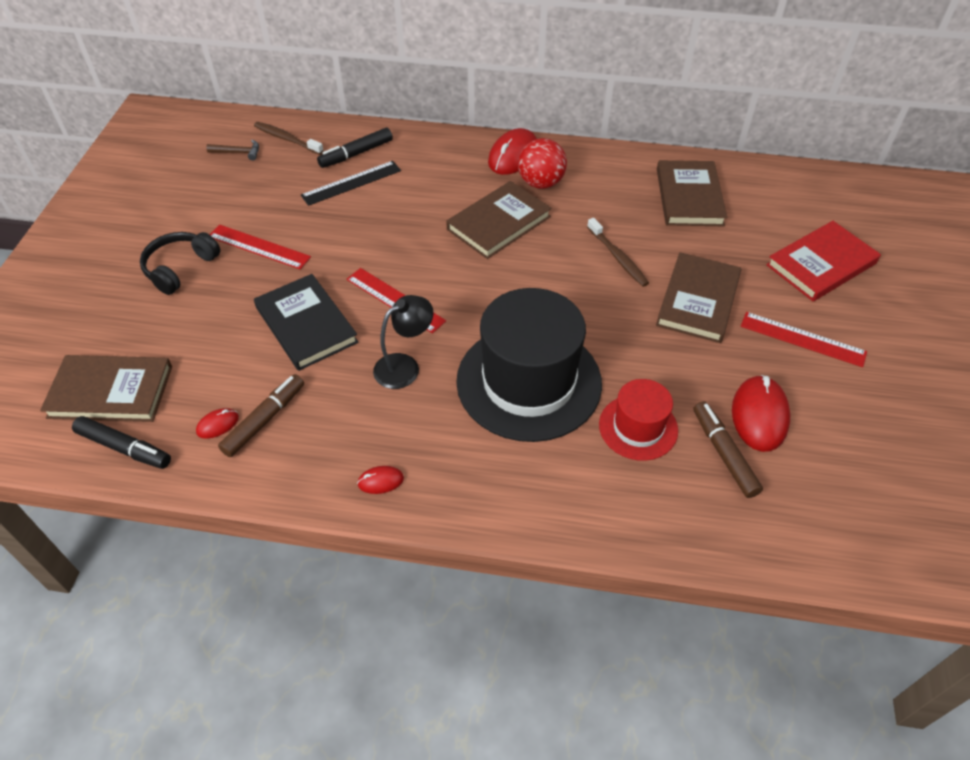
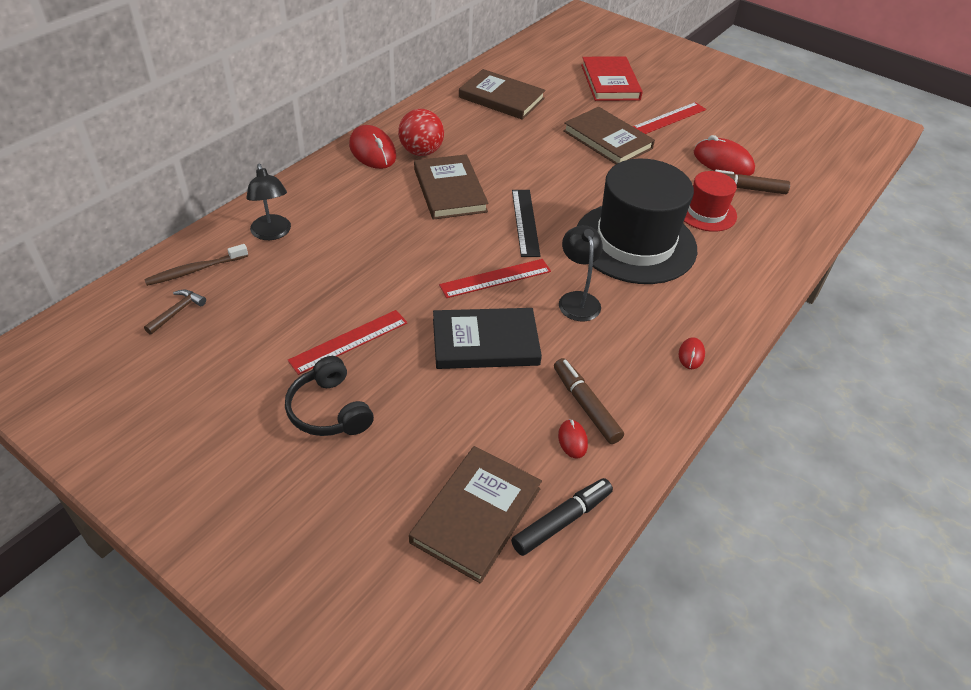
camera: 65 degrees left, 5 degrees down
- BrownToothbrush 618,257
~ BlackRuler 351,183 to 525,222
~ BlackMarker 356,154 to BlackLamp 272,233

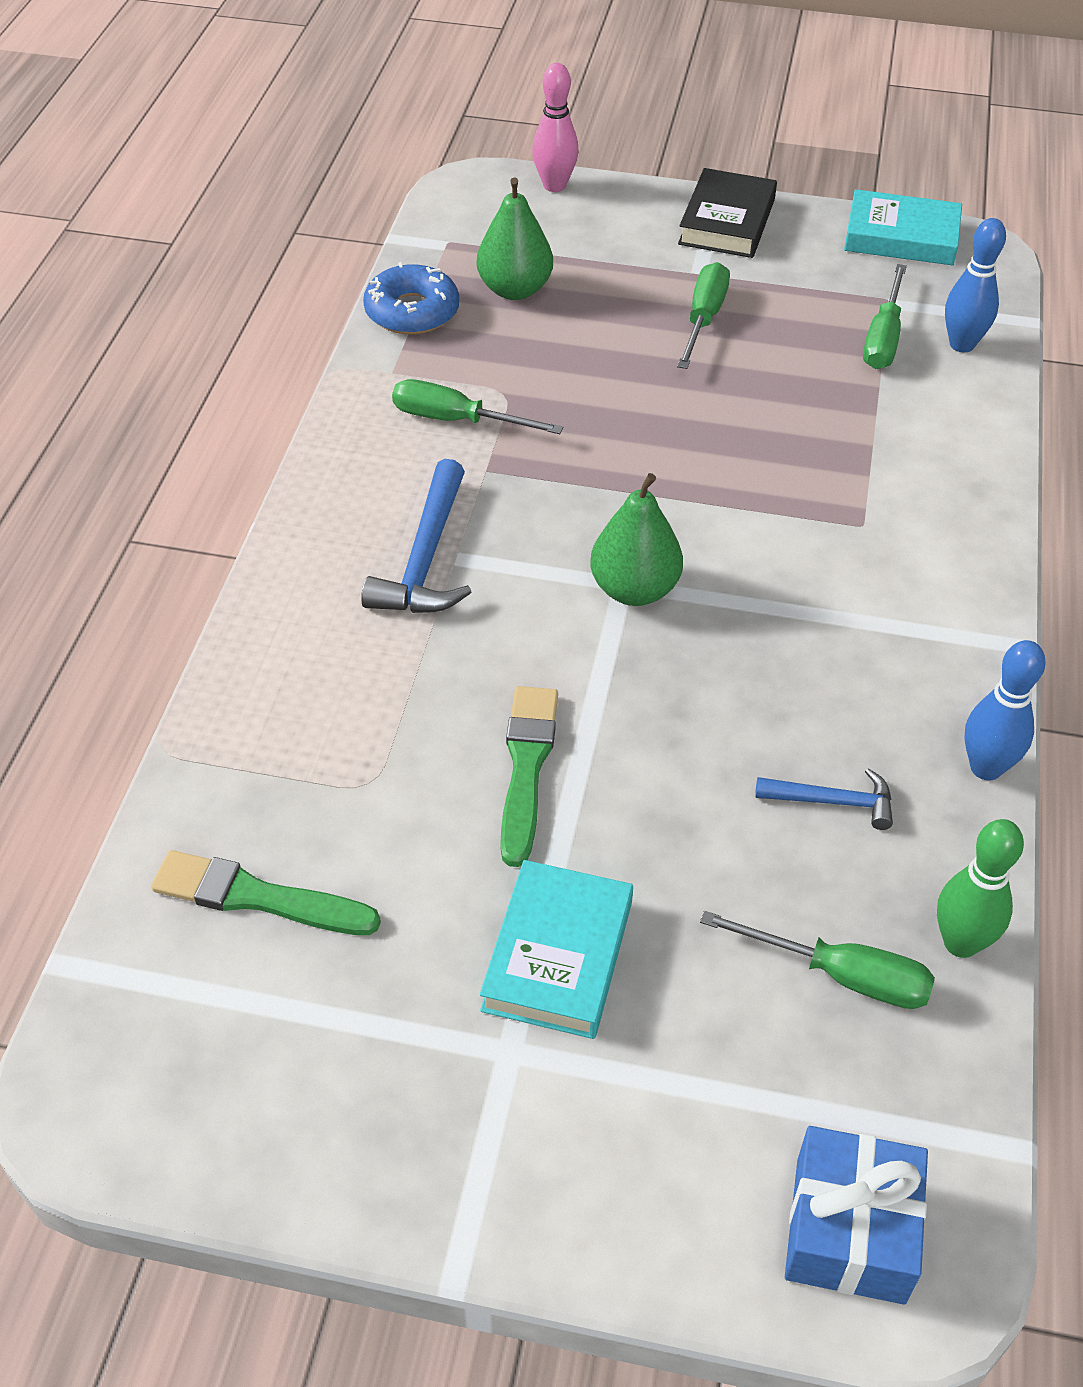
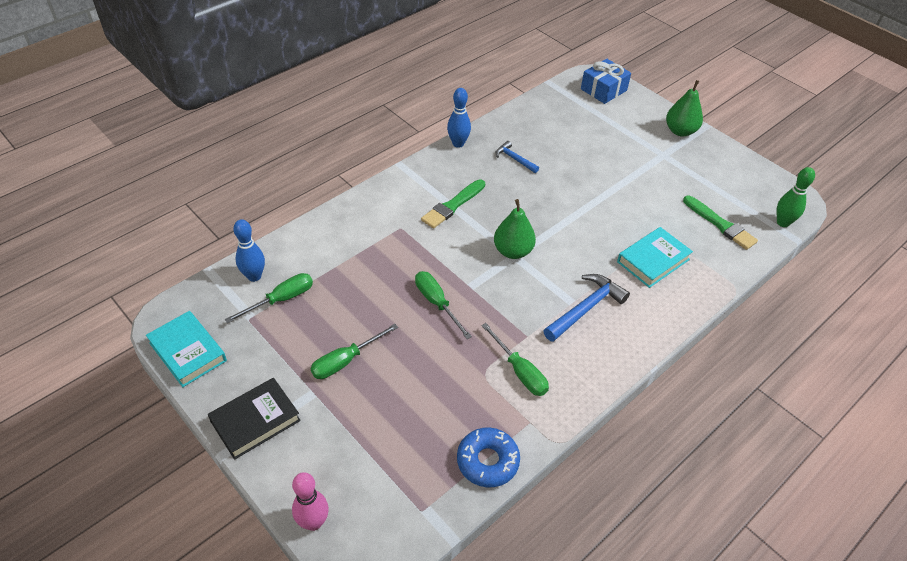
camera: 145 degrees left, 0 degrees up
~ GreenPear 514,289 to 680,131
~ TurquoiseBook 557,956 to 653,260
~ GreenBrush 526,768 to 453,205
~ GreenScrewdriver 841,976 to 437,303
~ GreenBowlingPin 960,943 to 783,222

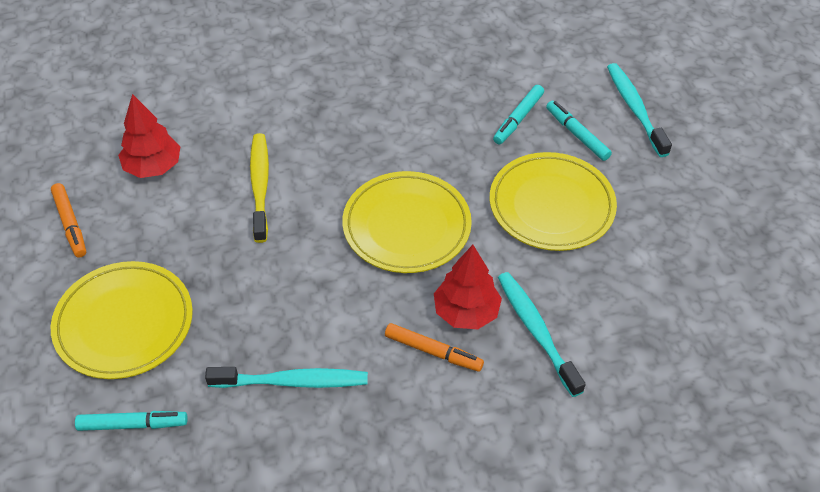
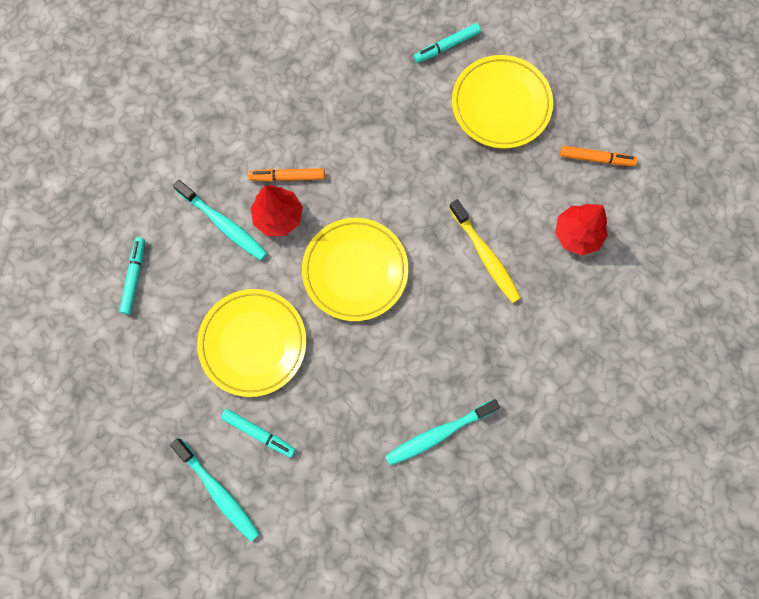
camera: 155 degrees right, 25 degrees up
~ TurquoiseToothbrush 292,382 to 439,433
~ TurquoiseMarker 518,119 to 134,277
~ OrangeMarker 70,224 = 596,158 150 degrees clockwise

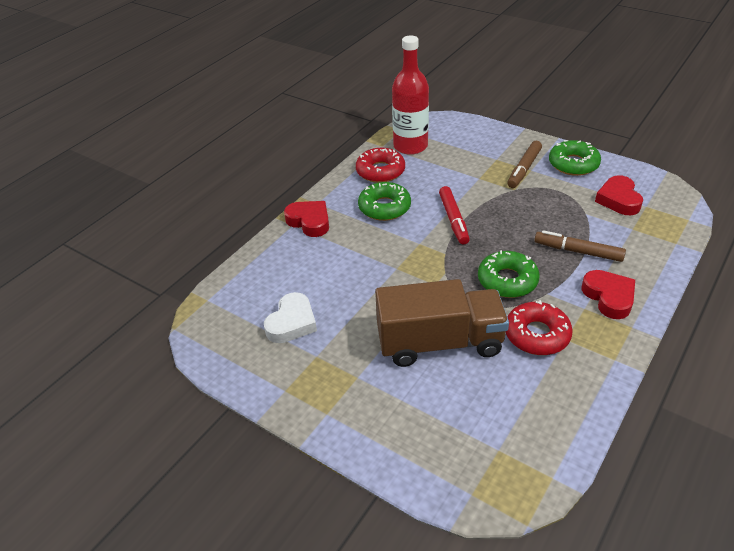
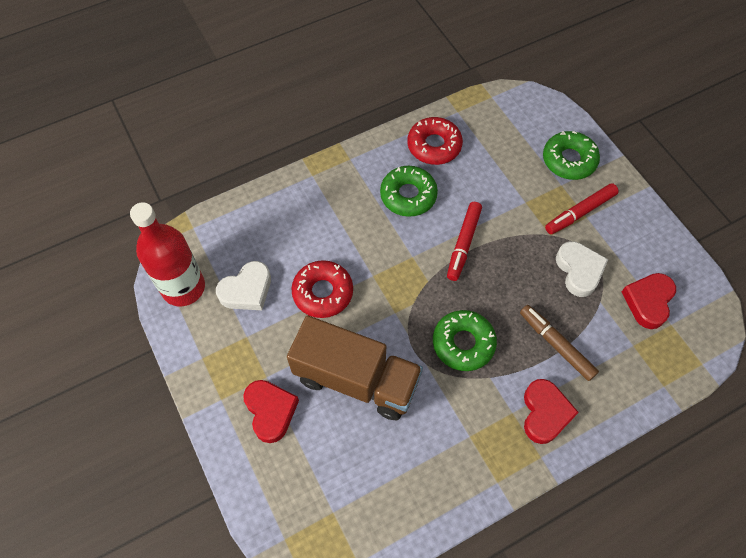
camera: 25 degrees right, 20 degrees up
+ WhiteHeart 579,271
~ RedHeart 309,221 to 270,411
~ RedBottle 410,146 to 183,287
~ RedDonut 537,334 to 323,292
~ GreenDonut 573,164 to 569,160
~ BrownMarker 524,169 to RedMarker 580,212

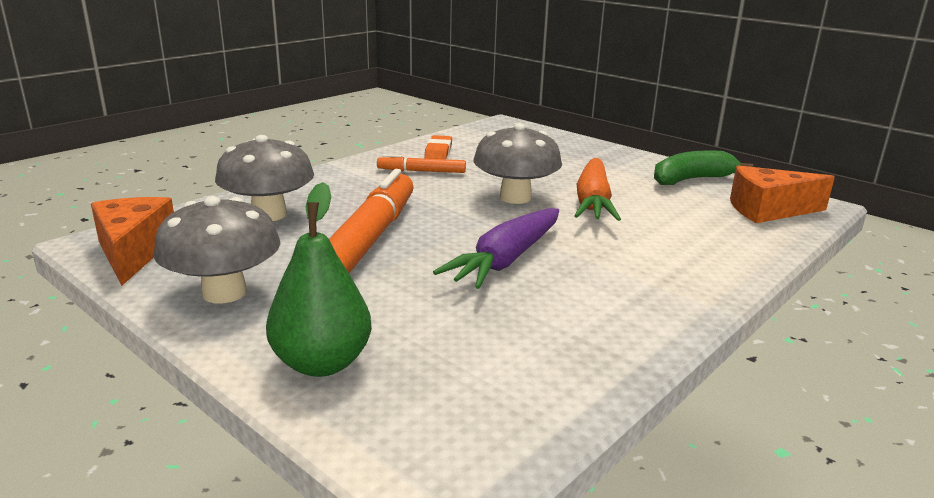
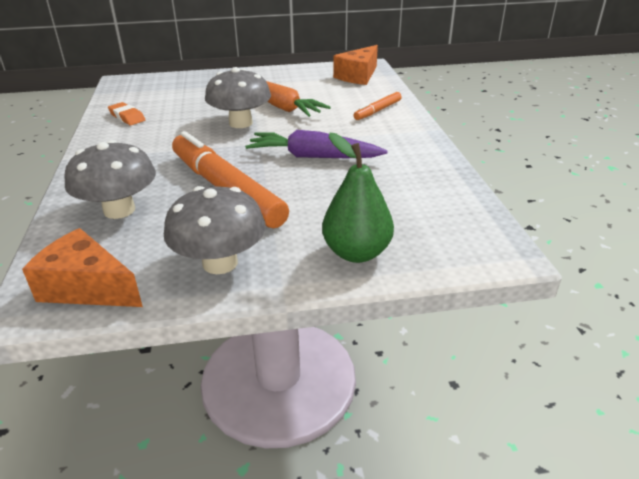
camera: 50 degrees left, 10 degrees up
- GreenBanana 691,179
~ OrangeMarker 421,171 to 378,111
~ PurpleCarrot 506,260 = 313,157 120 degrees clockwise

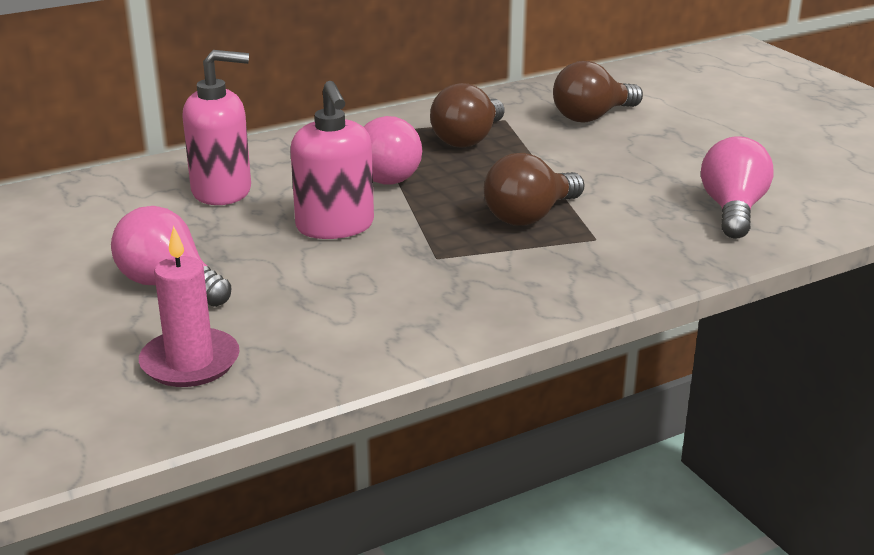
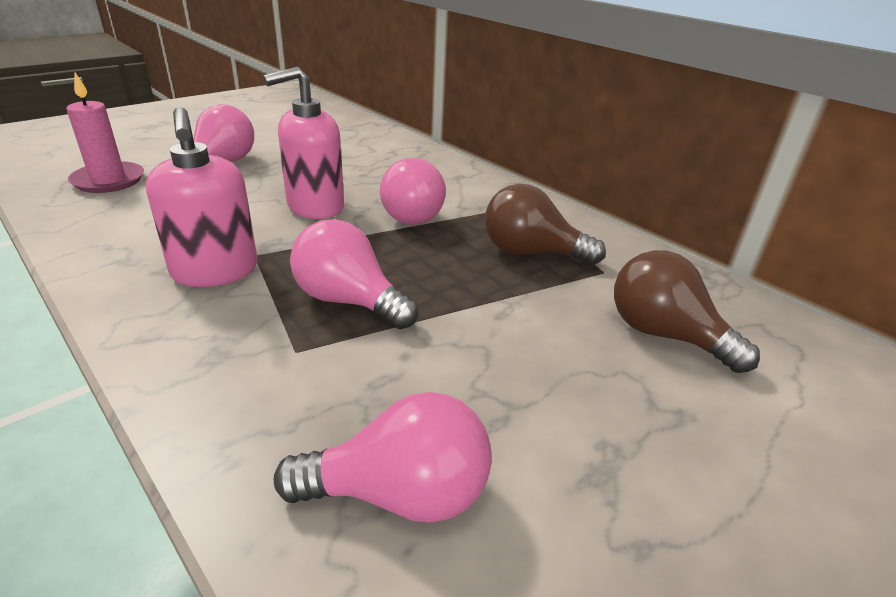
camera: 75 degrees right, 5 degrees up
~ PinkSoapDispenser 222,191 to 215,271
~ BrownLightBulb 530,216 to PinkLightBulb 349,301

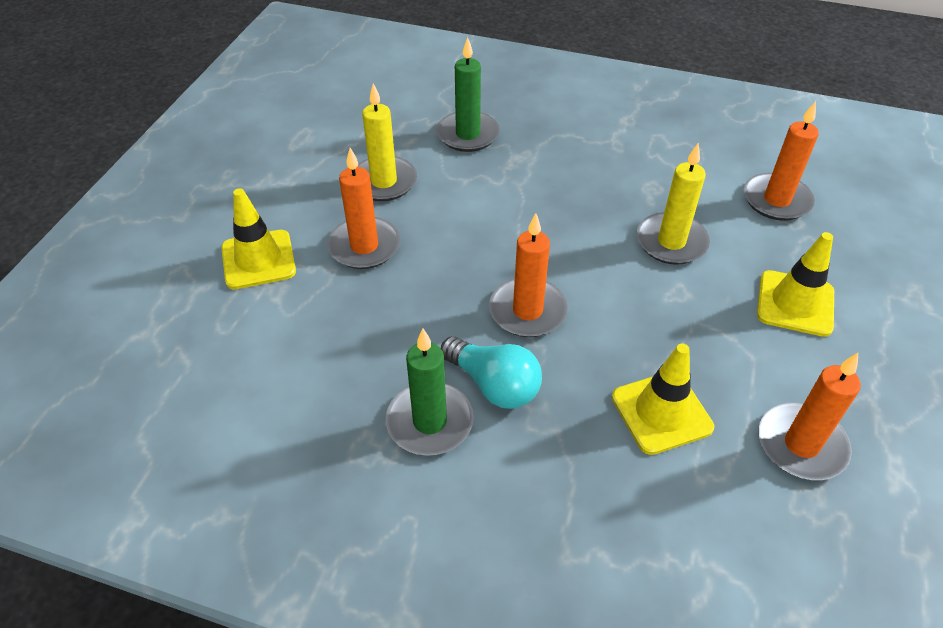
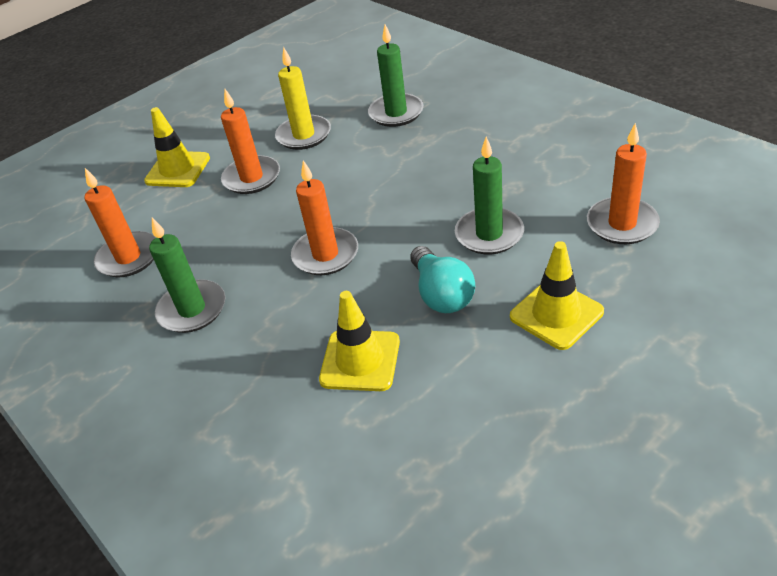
camera: 35 degrees right, 5 degrees down
~ TurquoiseLightBulb 494,385 to 441,294
~ OrangeCandle 801,445 to 128,257
~ YellowCandle 671,242 to GreenCandle 489,234

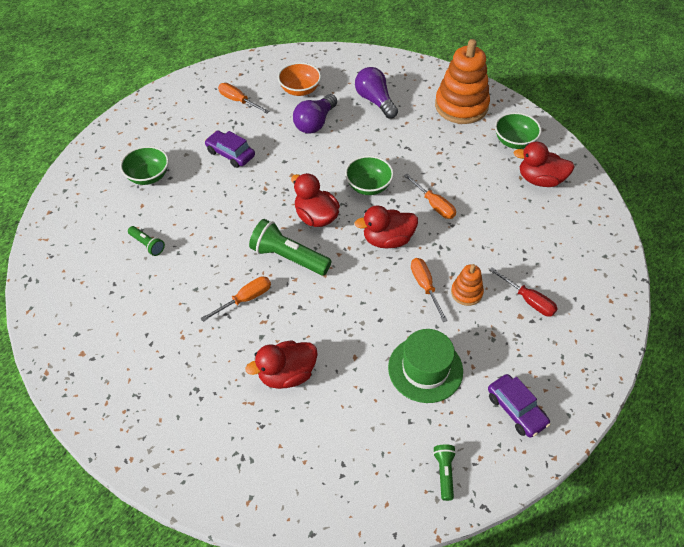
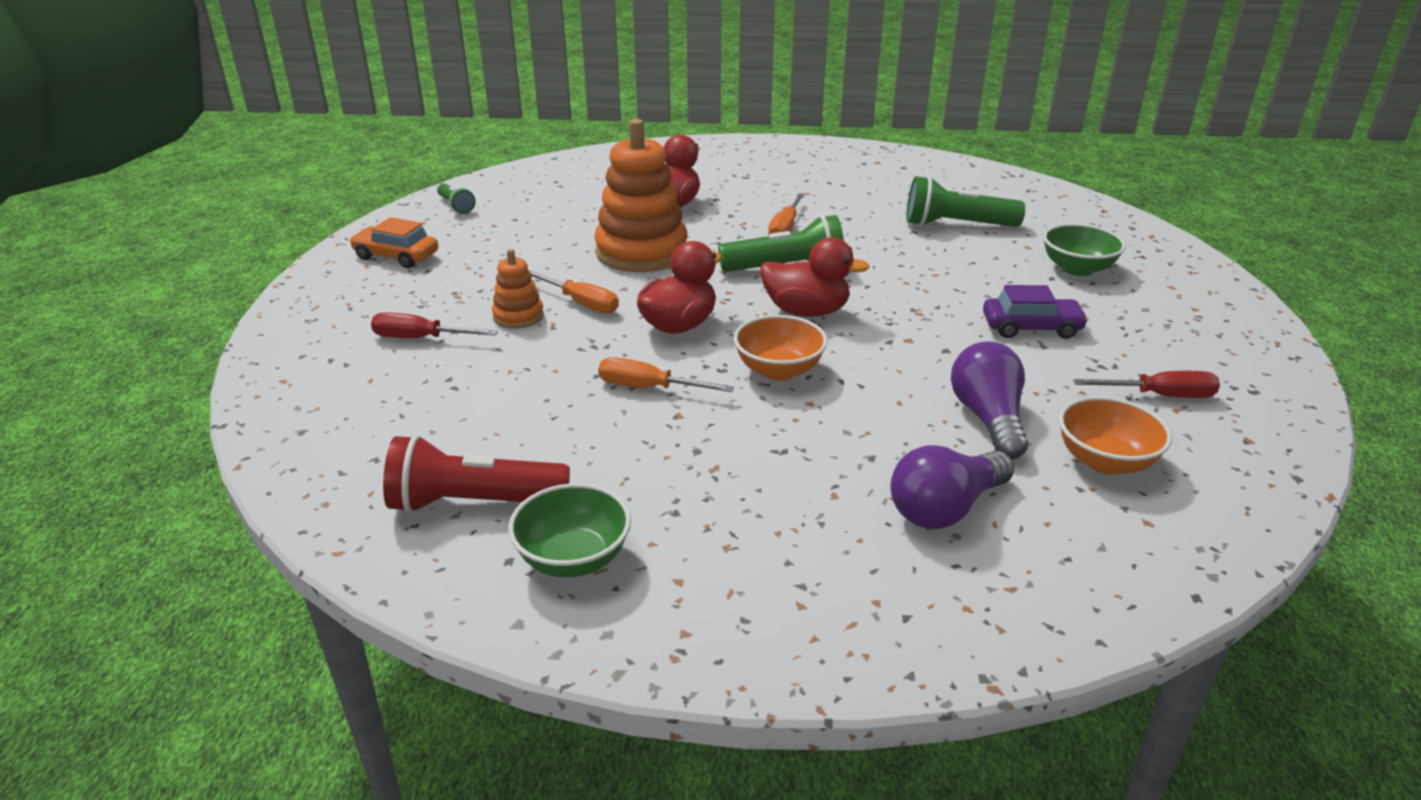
camera: 145 degrees right, 20 degrees down
- GreenHat 425,369
~ OrangeStackingToy 461,106 to 641,252
~ RedDuck 540,180 to RedFlashlight 474,503
~ OrangeScrewdriver 238,101 to RedScrewdriver 1159,396
~ GreenBowl 368,186 to OrangeBowl 779,370
~ PurpleCar 516,410 to OrangeCar 396,256
~ PurpleLightBulb 375,101 = 945,508 120 degrees clockwise
~ GreenFlashlight 147,245 = 956,225 x1.88

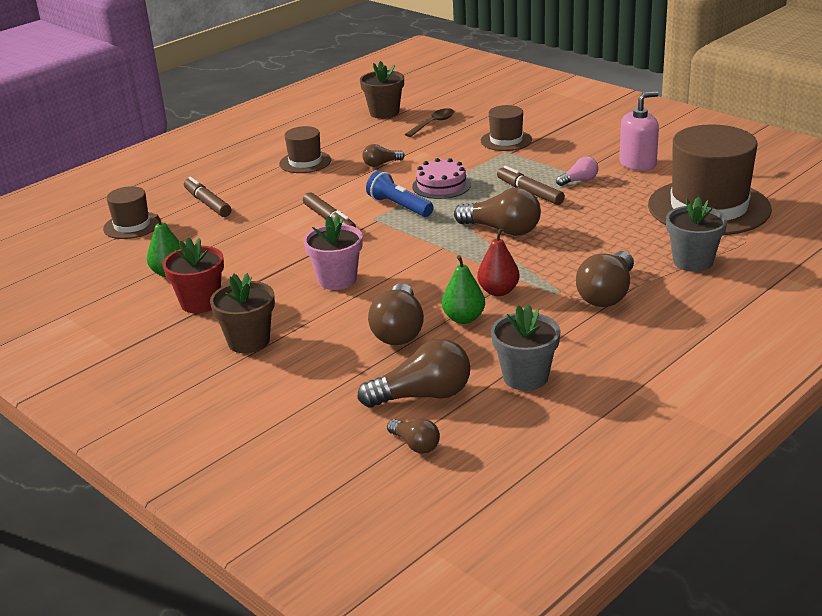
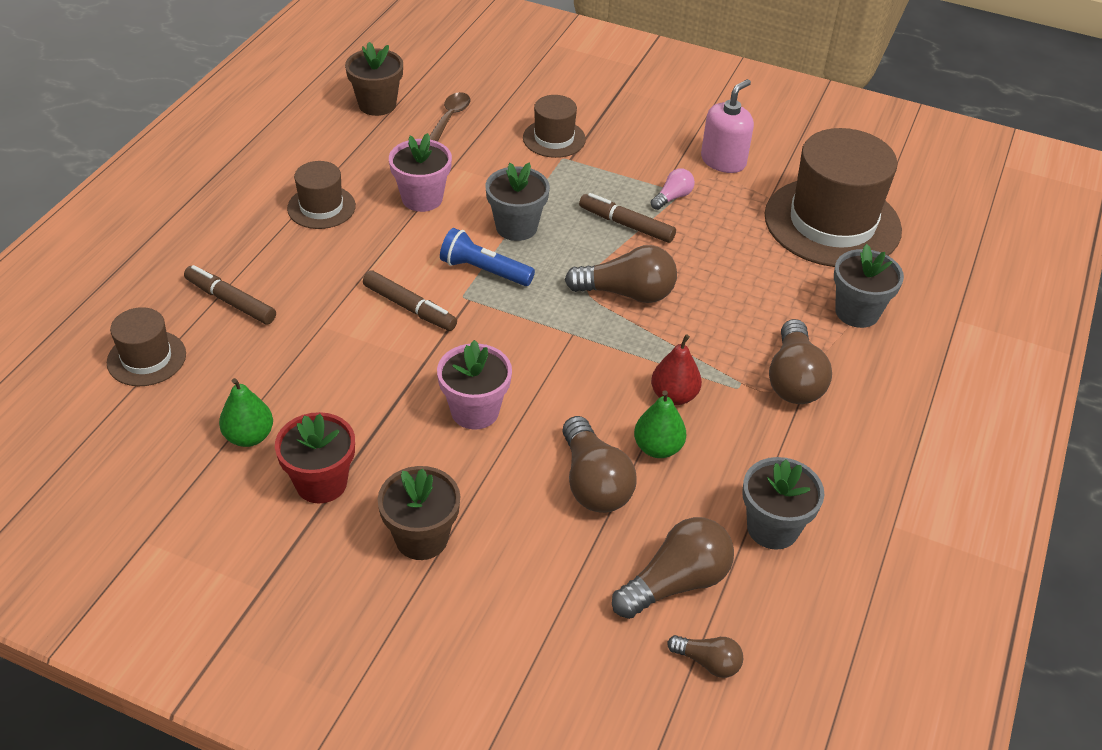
camera: 25 degrees left, 15 degrees up
~ BrownLightBulb 381,164 to PinkFlowerPot 422,198
~ PinkCake 441,185 to GreyFlowerPot 516,227

